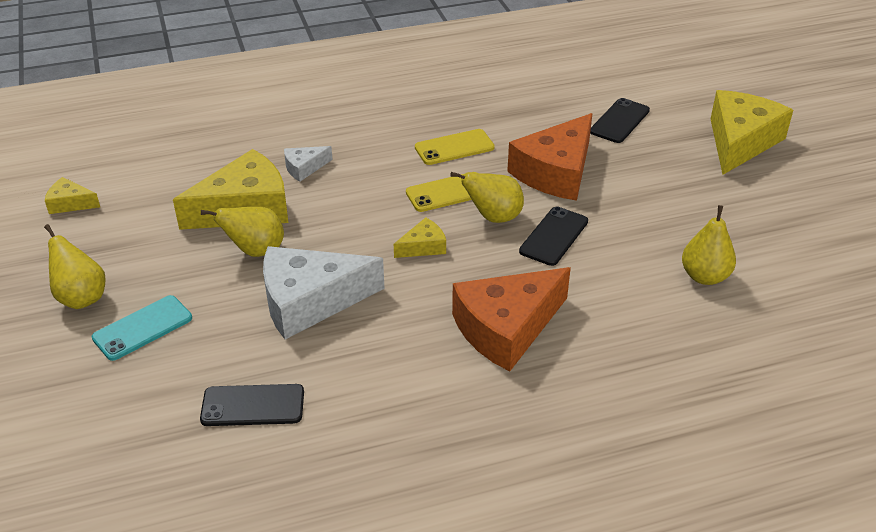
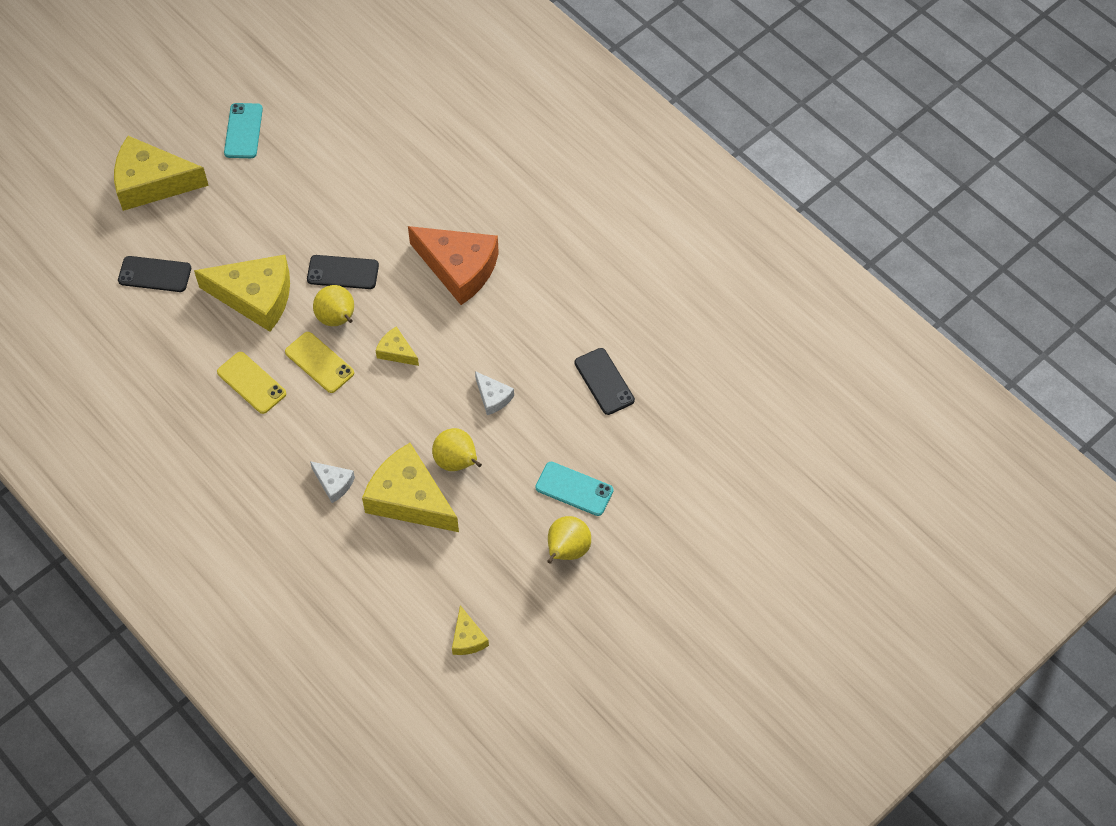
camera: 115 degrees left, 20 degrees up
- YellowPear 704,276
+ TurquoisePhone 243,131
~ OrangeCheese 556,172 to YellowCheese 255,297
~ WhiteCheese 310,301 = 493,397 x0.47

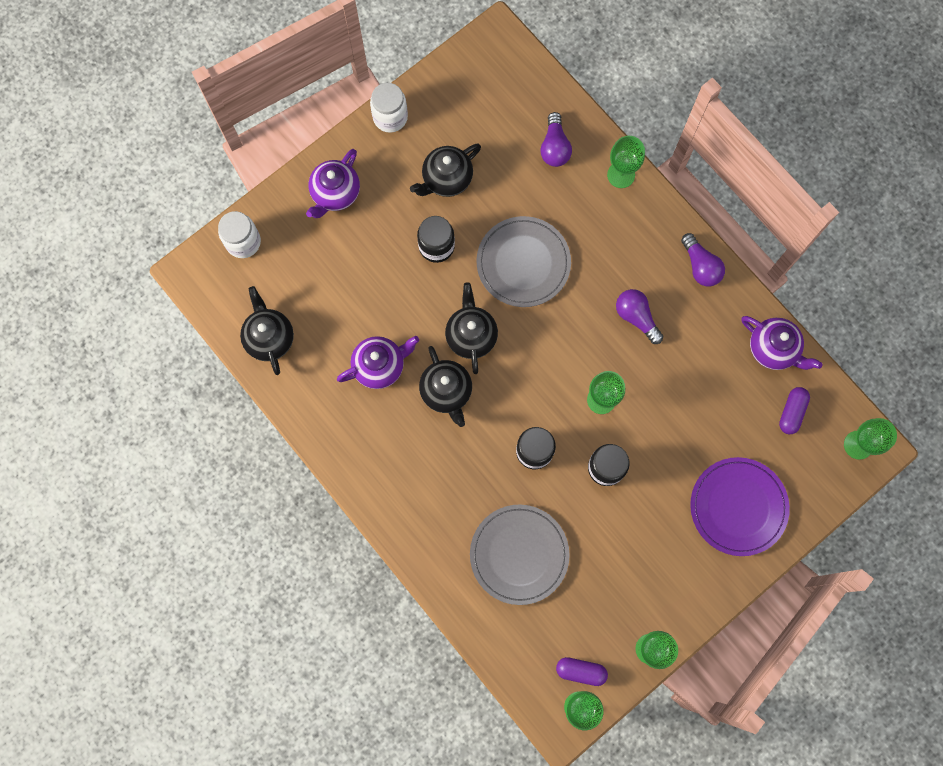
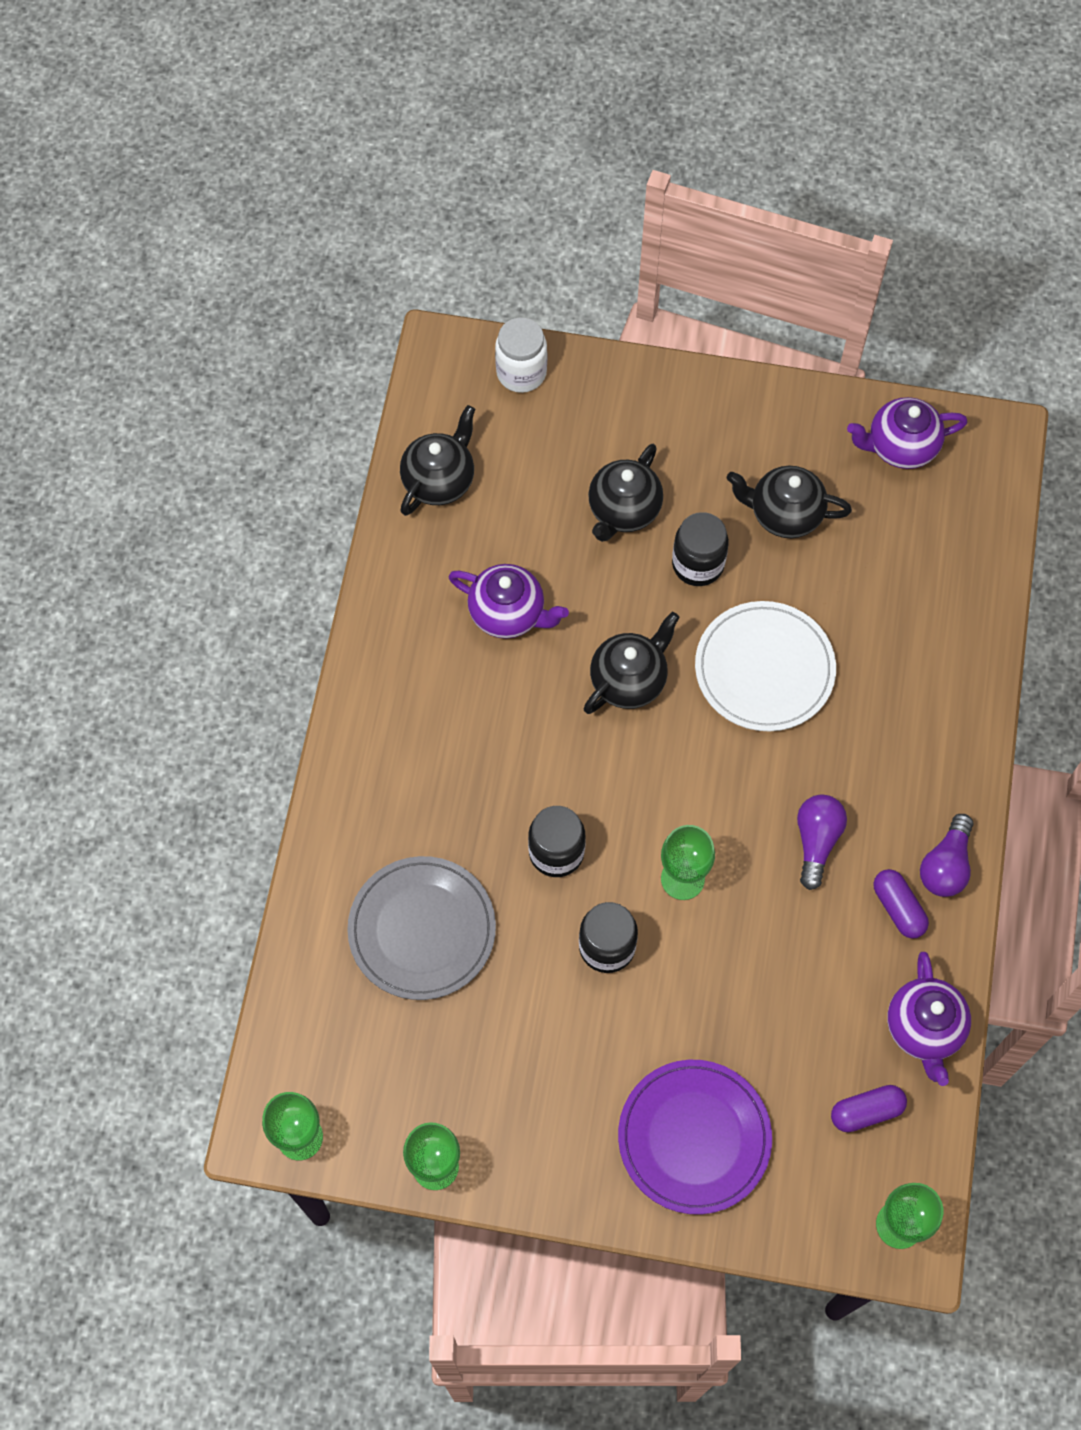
camera: 50 degrees right, 10 degrees down
- WhiteJar 390,117
- PurpleLightBulb 554,147
- GreenGoblet 621,175
~ PurpleTeapot 335,193 to 900,447
~ BlackTeapot 446,392 to 623,510
~ PurpleCapsule 581,671 to 898,908
~ GreyPlate 523,263 to WhitePlate 764,669

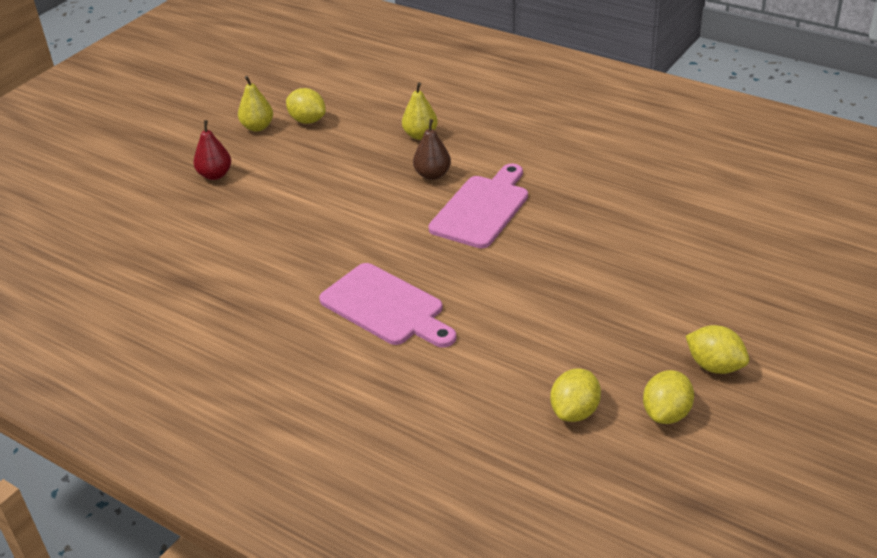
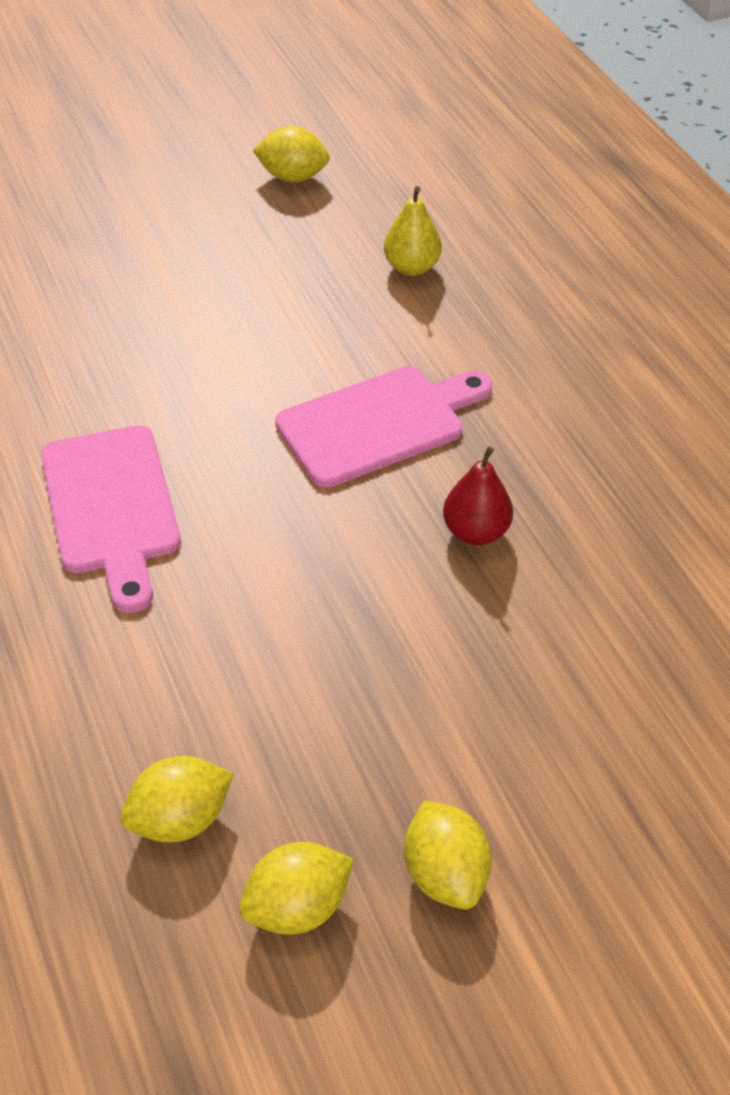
camera: 30 degrees right, 10 degrees up
- YellowPear 257,127
- BrownPear 432,175
~ RedPear 215,175 to 475,531
~ YellowLemon 307,120 = 292,177 60 degrees counterclockwise

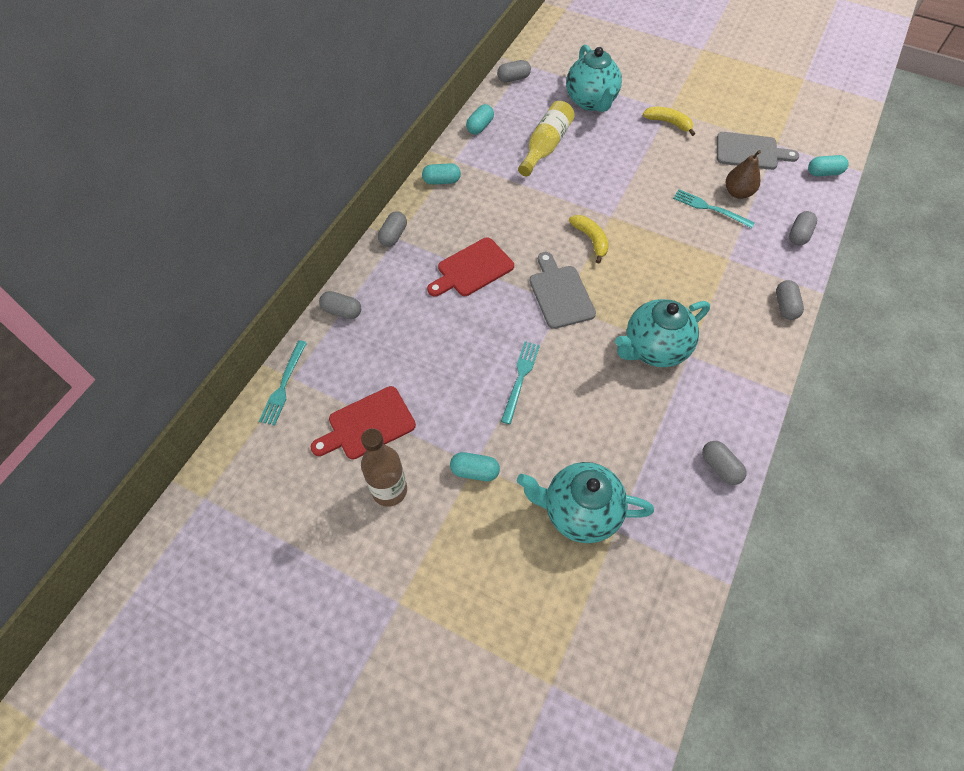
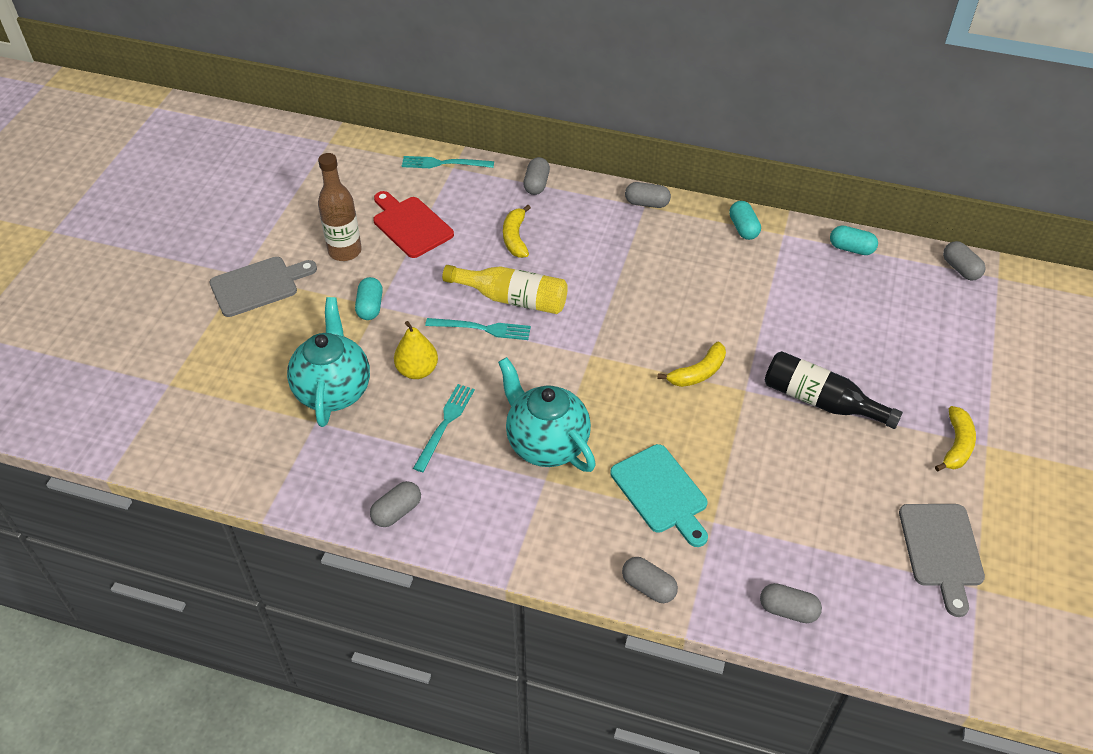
camera: 80 degrees right, 10 degrees down
- RedCuttingBoard 472,269
- TurquoiseTeapot 591,102
- BrownPear 737,193
- TurquoiseCapsule 823,173
+ YellowPear 417,370
+ YellowBanana 515,238
+ TurquoiseCuttingBoard 661,492
+ BlackBottle 821,401
~ YellowBottle 545,146 to 512,299
~ GreyCuttingBoard 560,294 to 258,285
~ TurquoiseFork 710,208 to 445,424
~ GreyCapsule 785,306 = 648,587 45 degrees clockwise

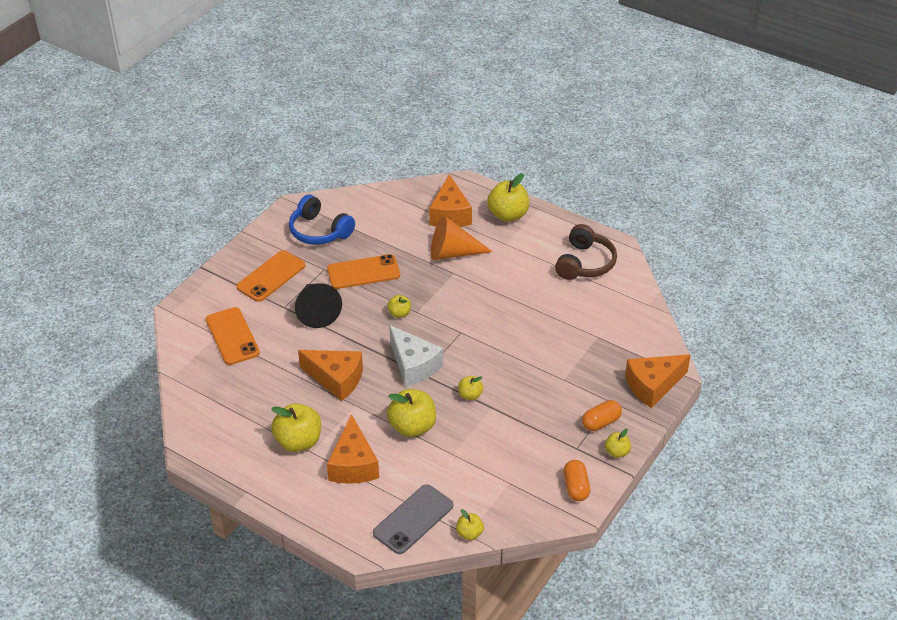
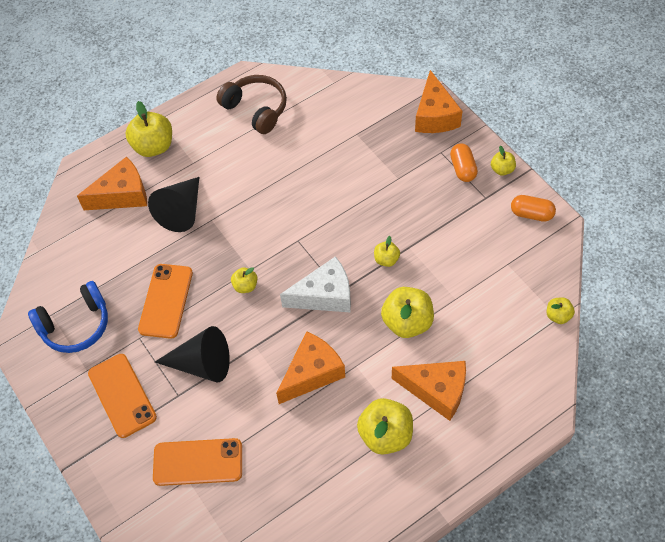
camera: 65 degrees left, 15 degrees up
- GreyPhone 413,519
~ OrangeCone 453,253 to BlackCone 182,211
~ OrangeCheese 450,214 = 122,195 45 degrees counterclockwise

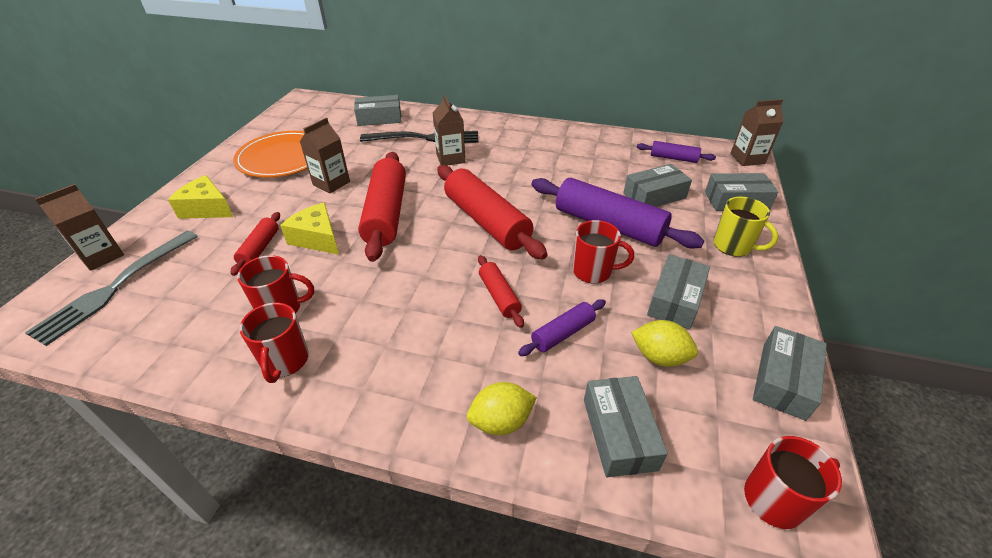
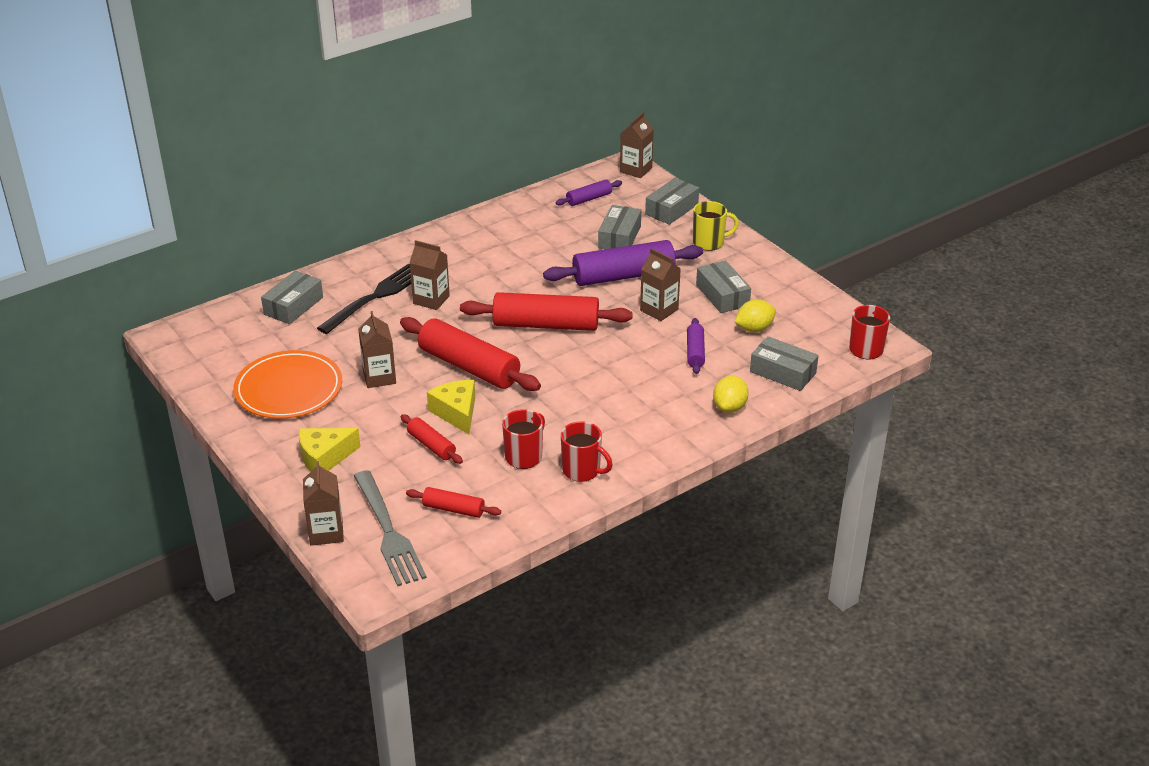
camera: 50 degrees left, 5 degrees down
- GreyBox 783,380
~ RedRollingPin 499,296 to 453,509
~ RedMug 593,271 to BrownCarton 659,310
~ YellowCheese 317,238 = 456,412 75 degrees clockwise

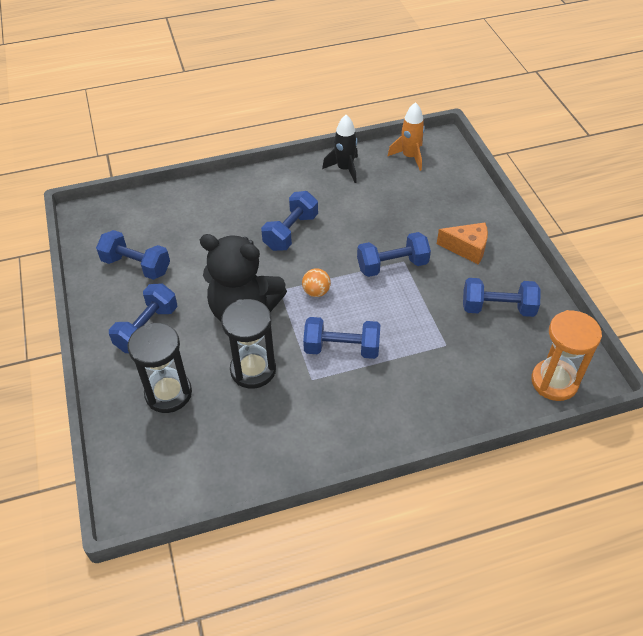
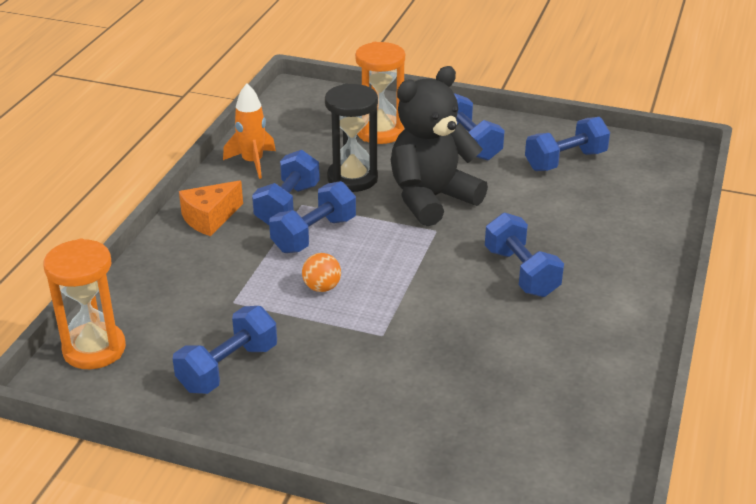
camera: 125 degrees right, 15 degrees down
- BlackRocket 344,169
~ OrangeBall 316,292 to 322,287
~ BlueDumbbell 392,265 to 287,205
~ OrangeRocket 409,157 to 252,162
~ OrangeCheese 467,248 to 210,218
~ BlackHourglass 168,393 to OrangeHourglass 380,132

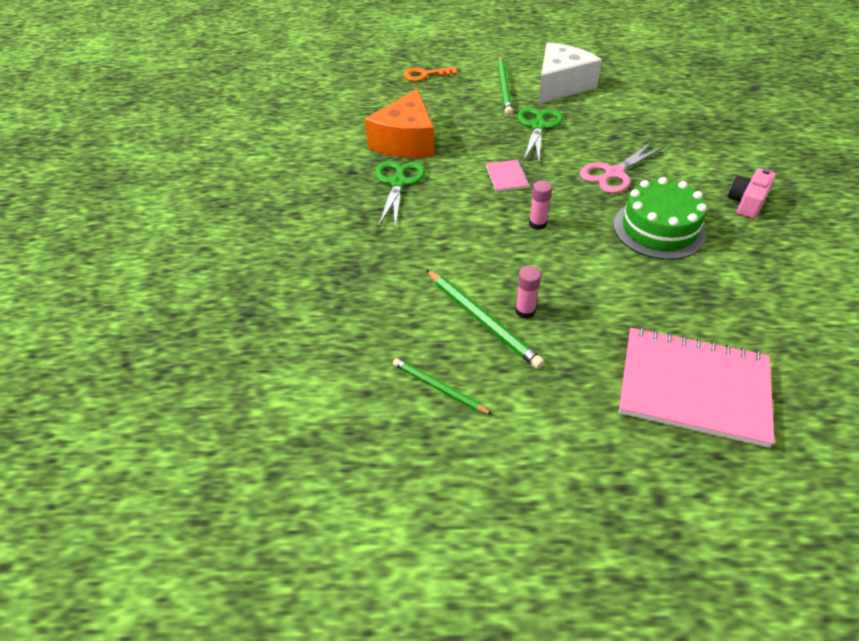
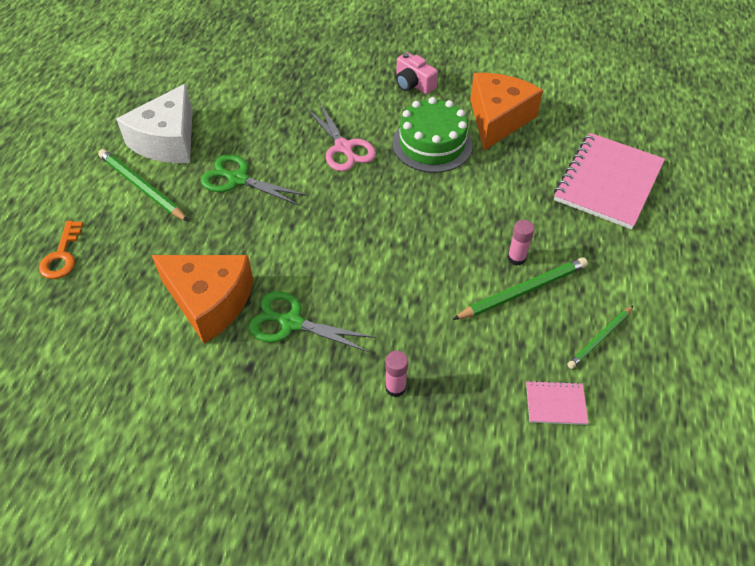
camera: 80 degrees left, 5 degrees up
+ OrangeCheese 498,119
~ PinkNotebook 507,177 to 555,404
~ PinkGlueStick 537,224 to 395,387
~ GreenPencil 504,87 = 142,187 150 degrees counterclockwise
~ WhiteCheese 561,86 = 167,141 120 degrees counterclockwise

